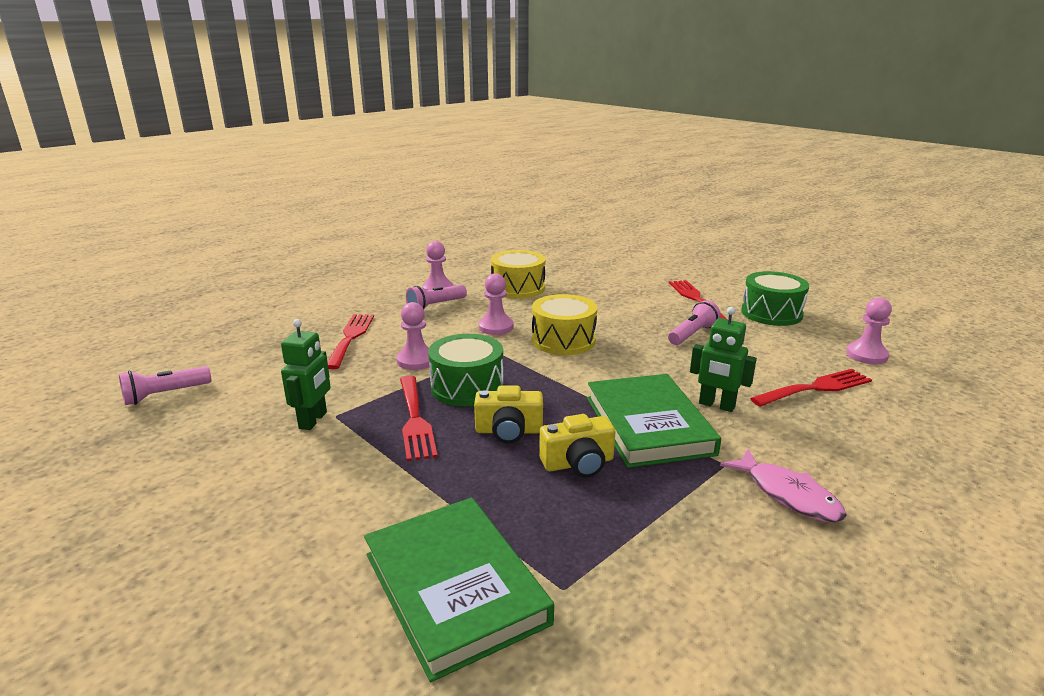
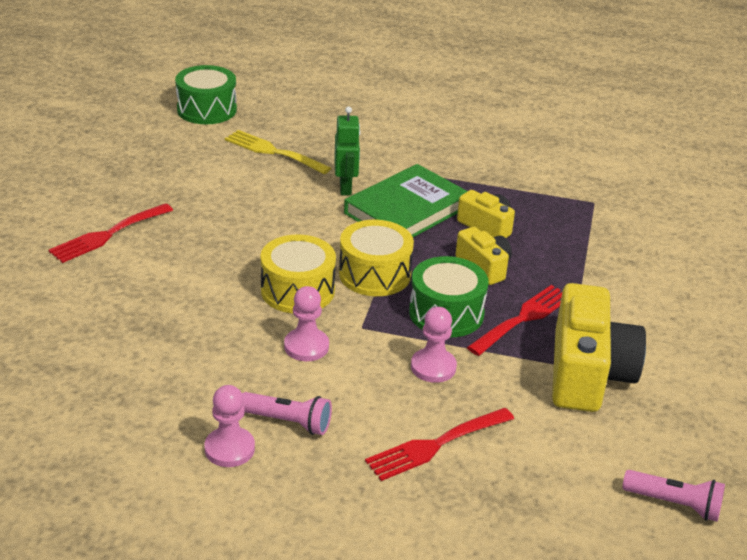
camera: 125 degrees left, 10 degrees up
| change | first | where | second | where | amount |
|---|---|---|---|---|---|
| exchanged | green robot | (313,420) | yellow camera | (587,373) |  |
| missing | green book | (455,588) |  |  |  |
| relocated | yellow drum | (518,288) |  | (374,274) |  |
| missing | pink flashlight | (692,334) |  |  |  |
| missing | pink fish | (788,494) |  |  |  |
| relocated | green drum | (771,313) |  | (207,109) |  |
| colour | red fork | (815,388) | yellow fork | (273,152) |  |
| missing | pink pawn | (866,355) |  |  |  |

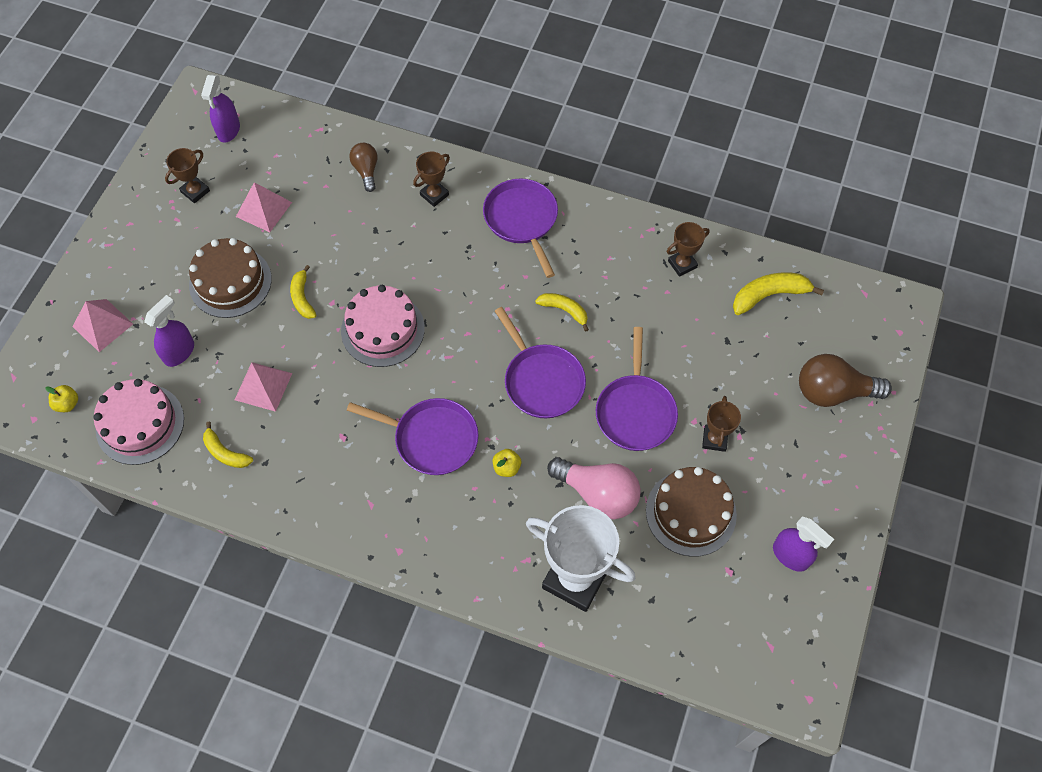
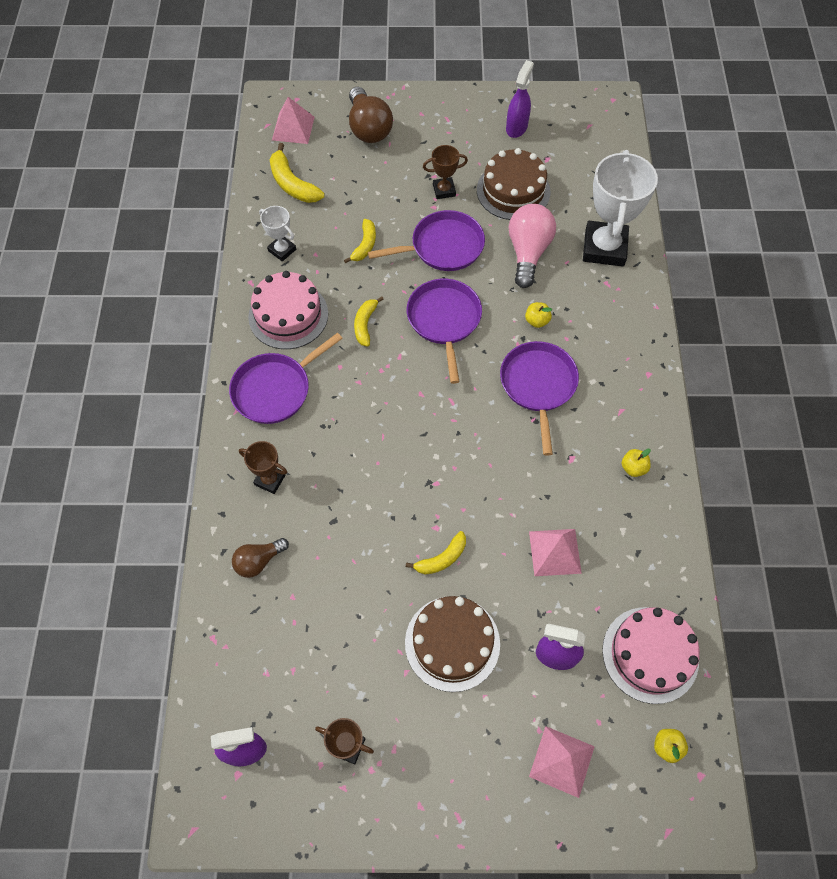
camera: 110 degrees left, 0 degrees up
| change | first | where | second | where | amount |
|---|---|---|---|---|---|
| relocated | yellow banana | (225,452) |  | (365,245) |  |
| relocated | pink pyramid | (264,209) |  | (293,128) |  |
| relocated | pink cake | (383,329) |  | (288,315) |  |
| spun | purple pan | (542,381) |  | (444,320) | 45 degrees counterclockwise |
| colour | brown trophy | (682,264) | white trophy | (282,250) |  |
| appeared |  |  | yellow apple | (633,468) |  |

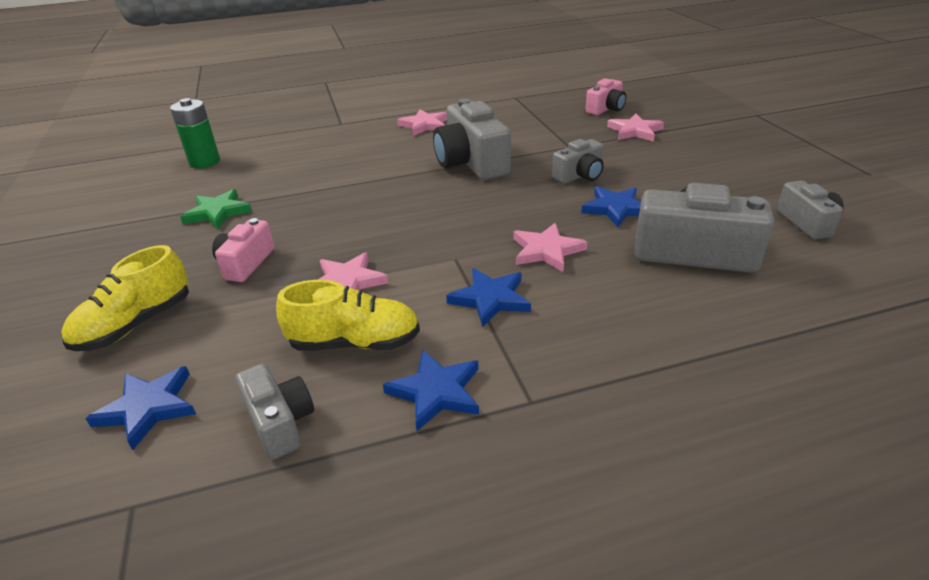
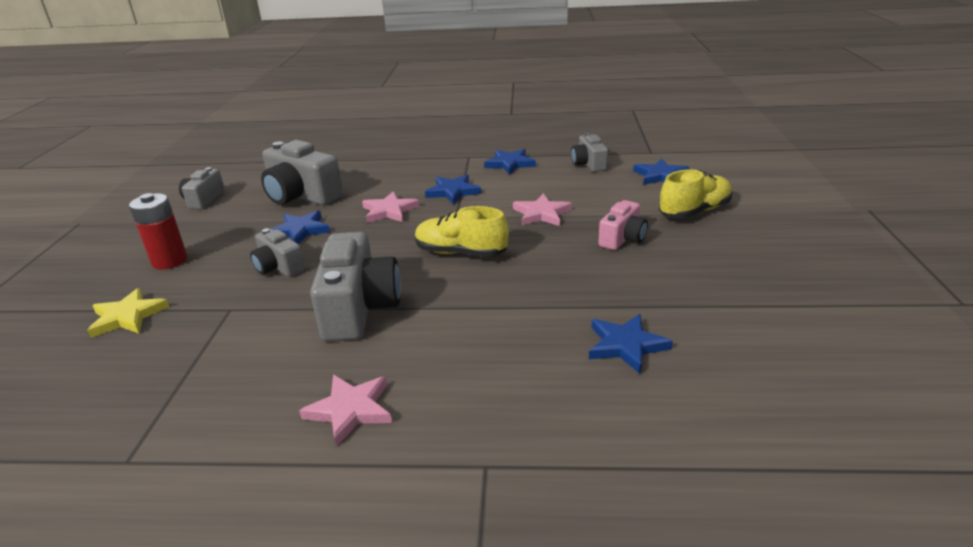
camera: 160 degrees left, 5 degrees down
| change | first | where | second | where | amount |
|---|---|---|---|---|---|
| missing | green battery | (205,162) |  |  |  |
| missing | green star | (218,212) |  |  |  |
| relocated | yellow shoe | (354,343) |  | (461,253) |  |
| spun | grey camera | (580,175) |  | (279,267) | 120 degrees counterclockwise |
| missing | pink camera | (606,109) |  |  |  |
| colour | pink star | (635,131) | yellow star | (128,316) |  |
| appeared |  |  | red battery | (169,261) |  |
| appeared |  |  | blue star | (626,345) |  |

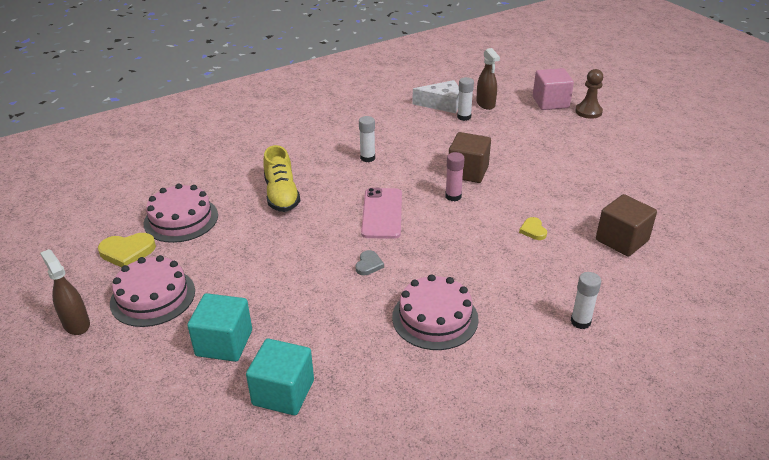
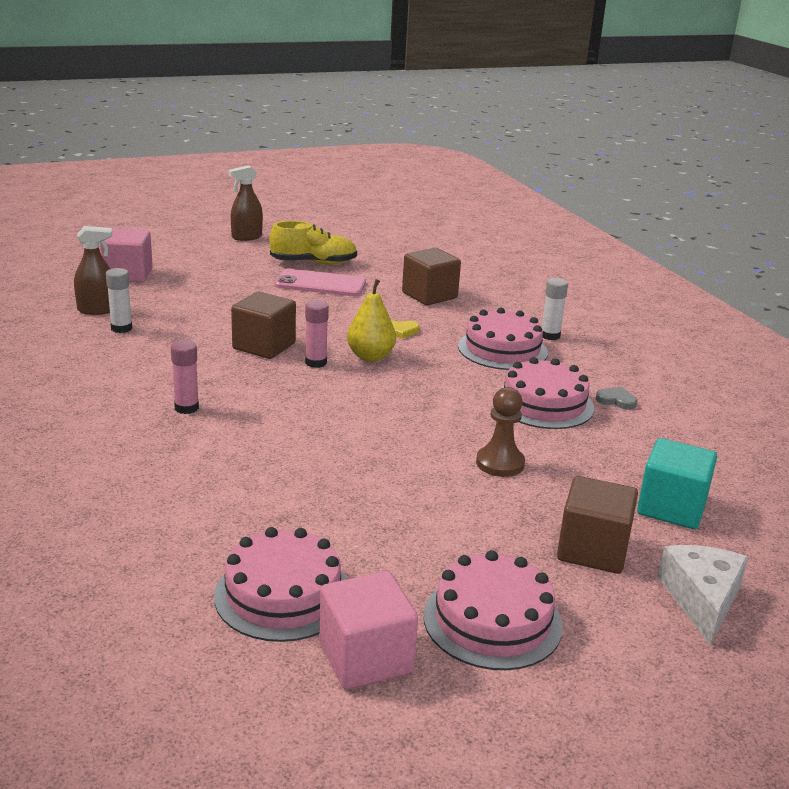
camera: 85 degrees left, 10 degrees down
| change | first | where | second | where | amount |
|---|---|---|---|---|---|
| relocated | brown spray bottle | (76,324) |  | (246,237) |  |
| exchanged | yellow heart | (127,252) | pink cube | (365,658) |  |
| colour | turquoise cube | (224,343) | brown cube | (592,550) |  |
| relocated | yellow shoe | (281,195) |  | (313,263) |  |
| relocated | grey heart | (368,265) |  | (616,400) |  |
| colour | white glue stick | (367,158) | pink glue stick | (186,408) |  |
| relocated | pink phone | (382,213) |  | (320,284) |  |
| relocated | white cheese | (441,104) |  | (702,600) |  |
| relocated | brown pawn | (588,112) |  | (500,463) |  |
| appeared |  |  | yellow pear | (370,356) |  |
| appeared |  |  | pink cake | (502,349) |  |

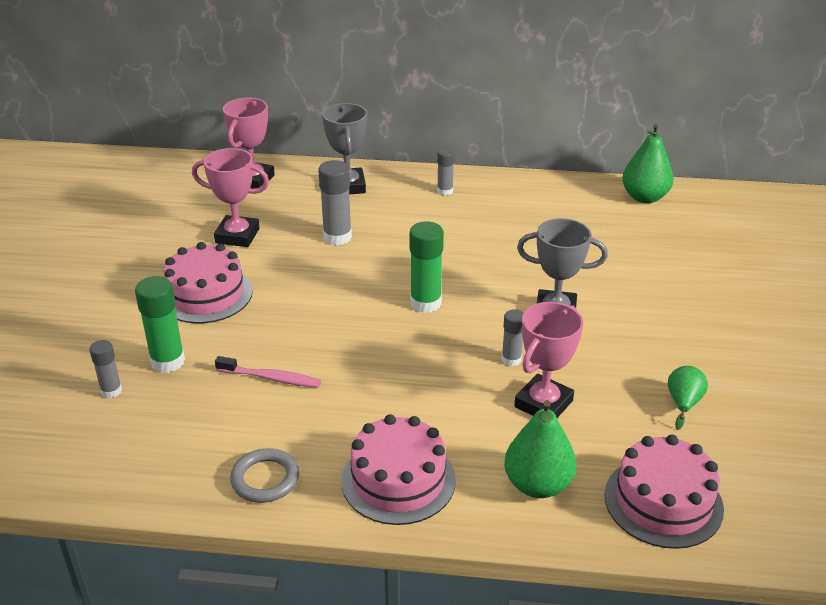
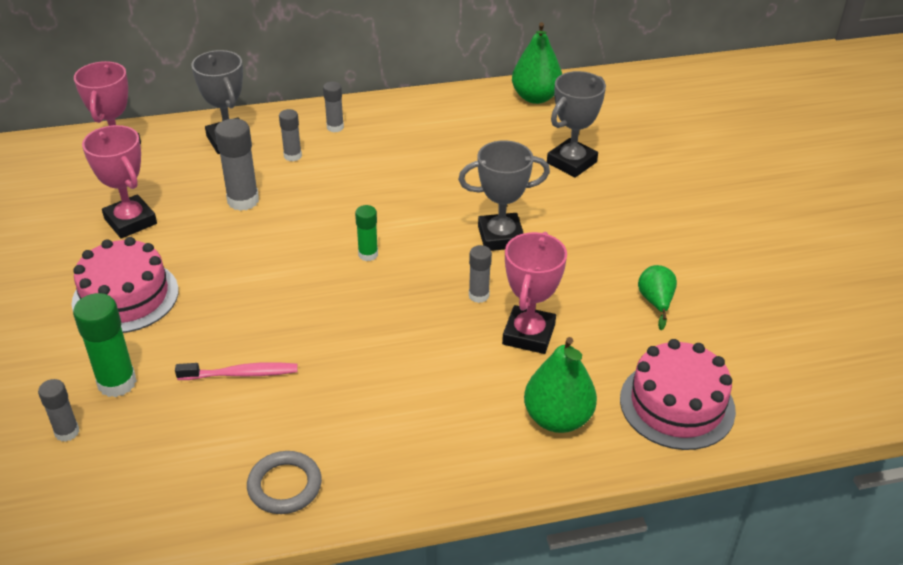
camera: 20 degrees left, 5 degrees up
| change | first | where | second | where | amount |
|---|---|---|---|---|---|
| spun | pink trophy | (237,236) |  | (130,221) | 60 degrees clockwise |
| missing | pink cake | (398,480) |  |  |  |
| size | green glue stick | (425,303) |  | (368,254) | x0.60 |
| appeared |  |  | grey glue stick | (292,156) |  |
| appeared |  |  | grey trophy | (571,162) |  |

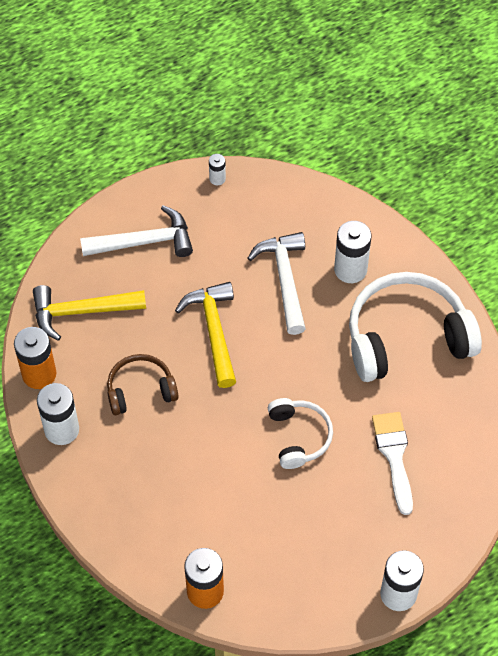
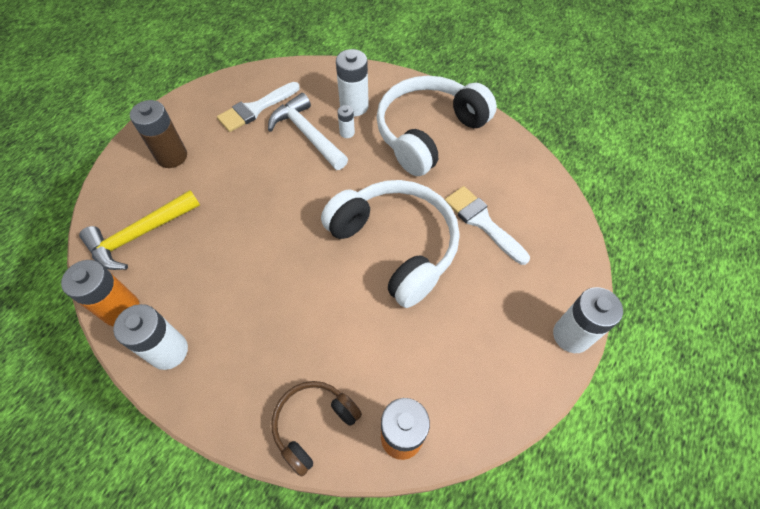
camera: 30 degrees left, 0 degrees up
| change | first | where | second | where | amount |
|---|---|---|---|---|---|
| exchanged | white hammer | (144,242) | brown battery | (172,156) |  |
| relocated | brown headphones | (140,390) |  | (314,424) |  |
| missing | yellow hammer | (214,331) |  |  |  |
| relocated | white battery | (217,179) |  | (347,132) |  |
| size | white headphones | (299,436) |  | (395,245) | x1.85 |
| appeared |  |  | white brush | (255,109) |  |

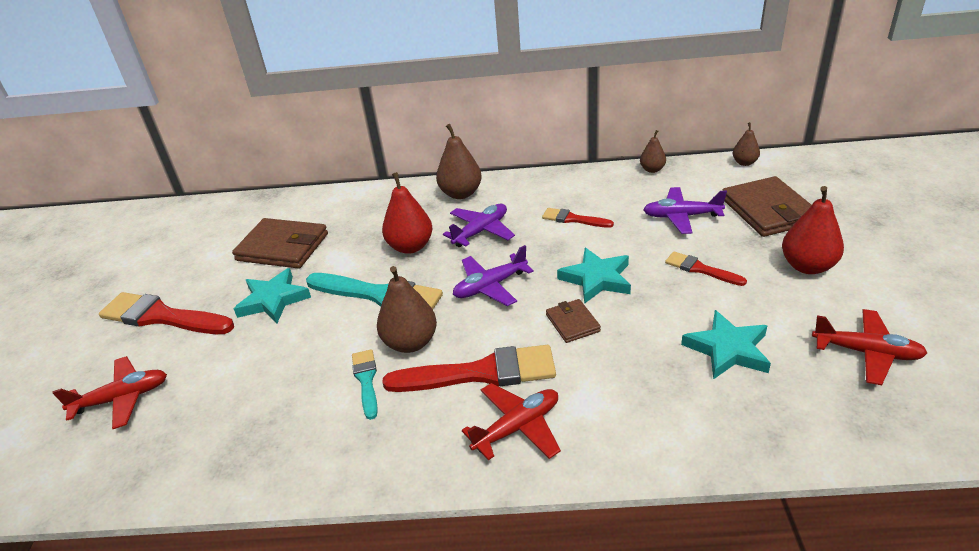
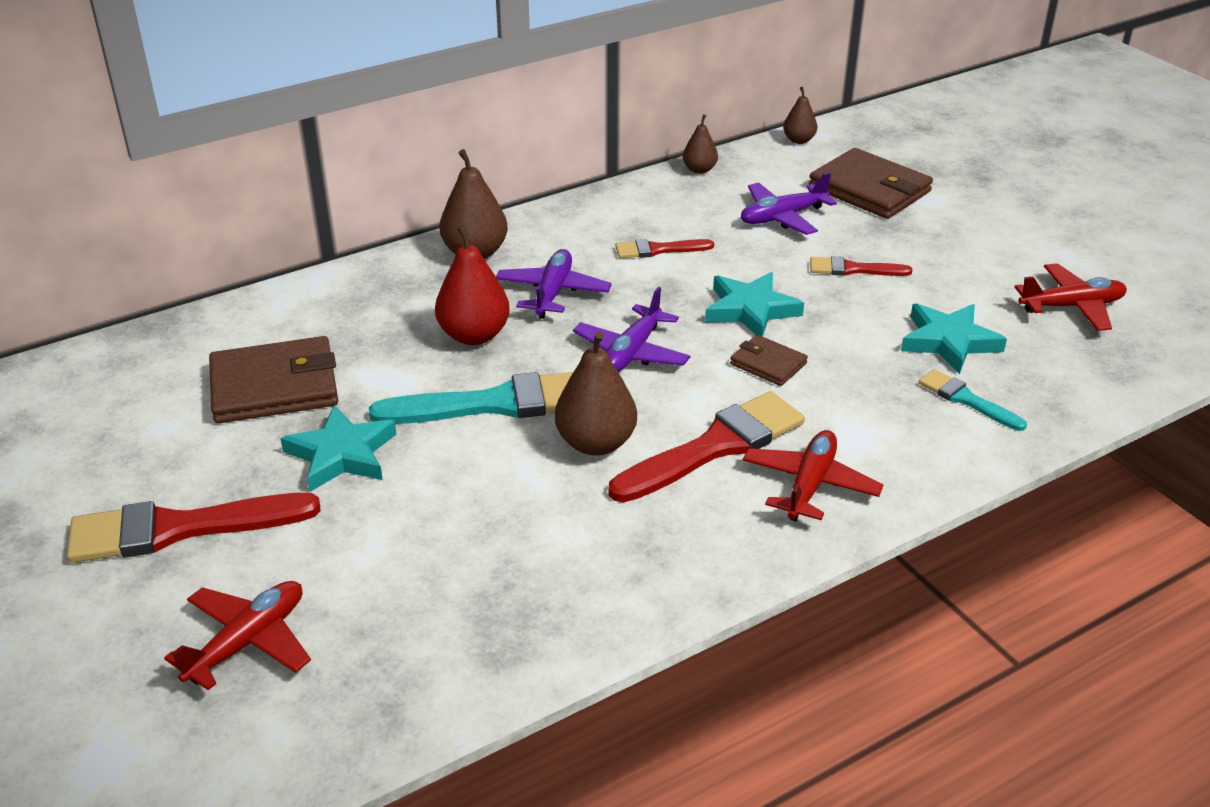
camera: 35 degrees left, 0 degrees up
| change | first | where | second | where | amount |
|---|---|---|---|---|---|
| relocated | turquoise brush | (366,380) |  | (966,399) |  |
| missing | red pear | (807,266) |  |  |  |

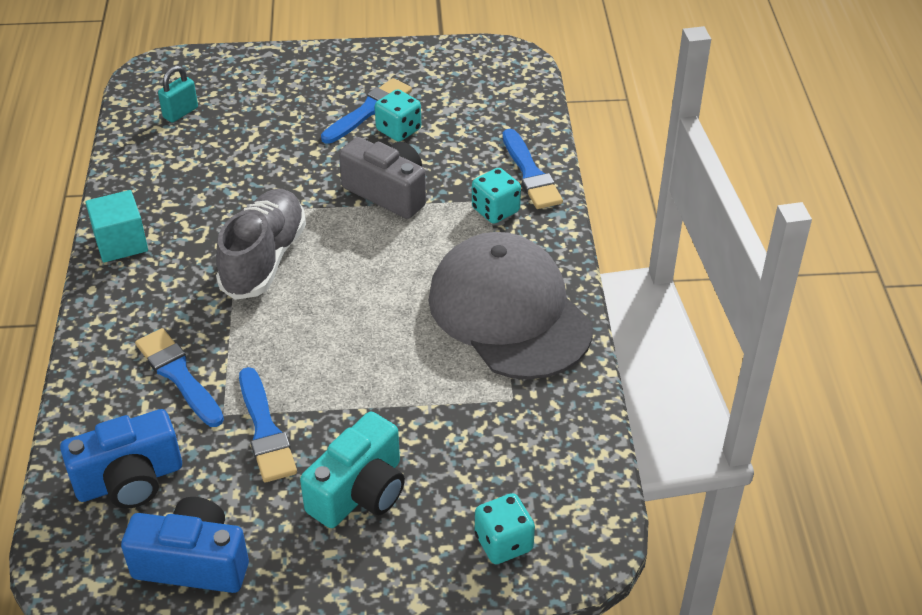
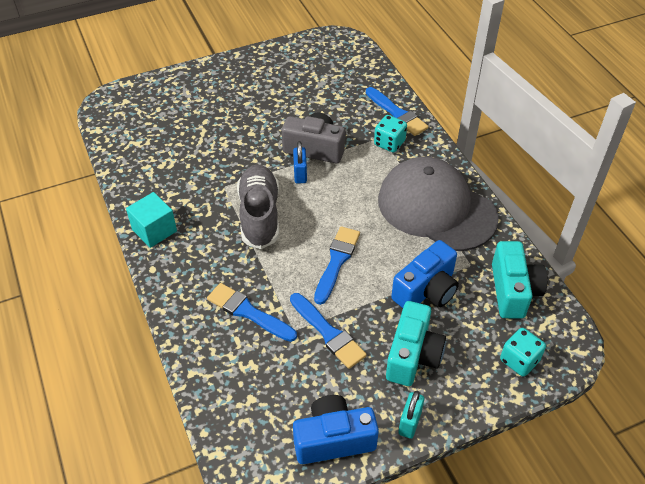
camera: 20 degrees left, 5 degrees up
| change | first | where | second | where | amount |
|---|---|---|---|---|---|
| relocated | blue camera | (130,480) |  | (426,290) |  |
| relocated | turquoise padlock | (180,113) |  | (409,423) |  |
| relocated | blue brush | (369,110) |  | (336,262) |  |
| missing | turquoise dice | (398,130) |  |  |  |
| appeared |  |  | blue padlock | (300,174) |  |
| appeared |  |  | turquoise camera | (513,291) |  |

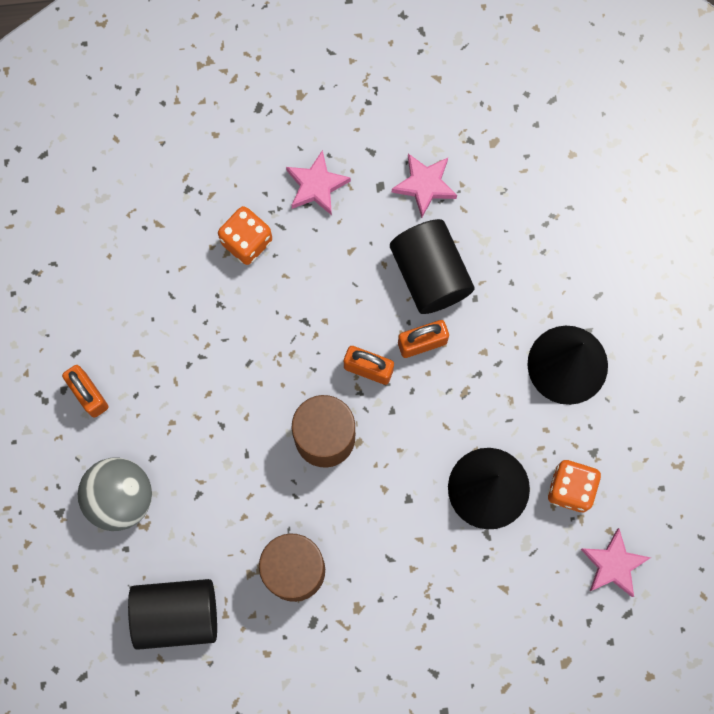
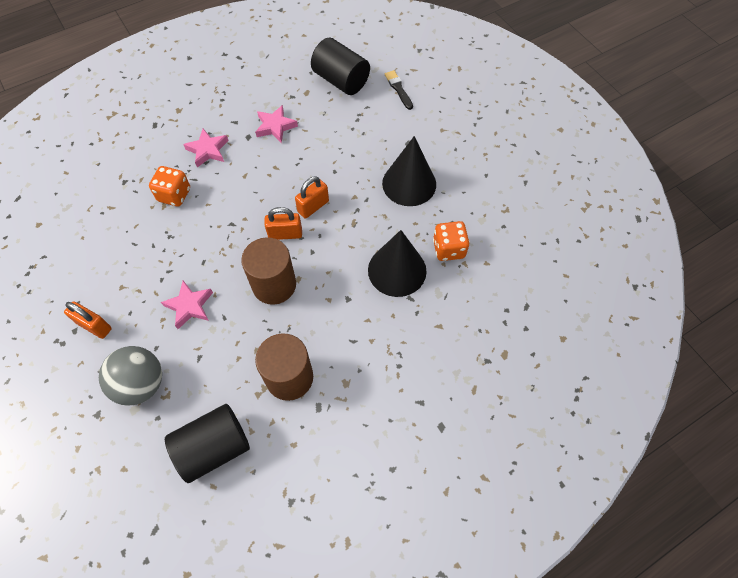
camera: 25 degrees left, 15 degrees down
| change | first | where | second | where | amount |
|---|---|---|---|---|---|
| relocated | black cylinder | (430,274) |  | (341,80) |  |
| relocated | pink star | (613,564) |  | (189,306) |  |
| appeared |  |  | black brush | (398,89) |  |

